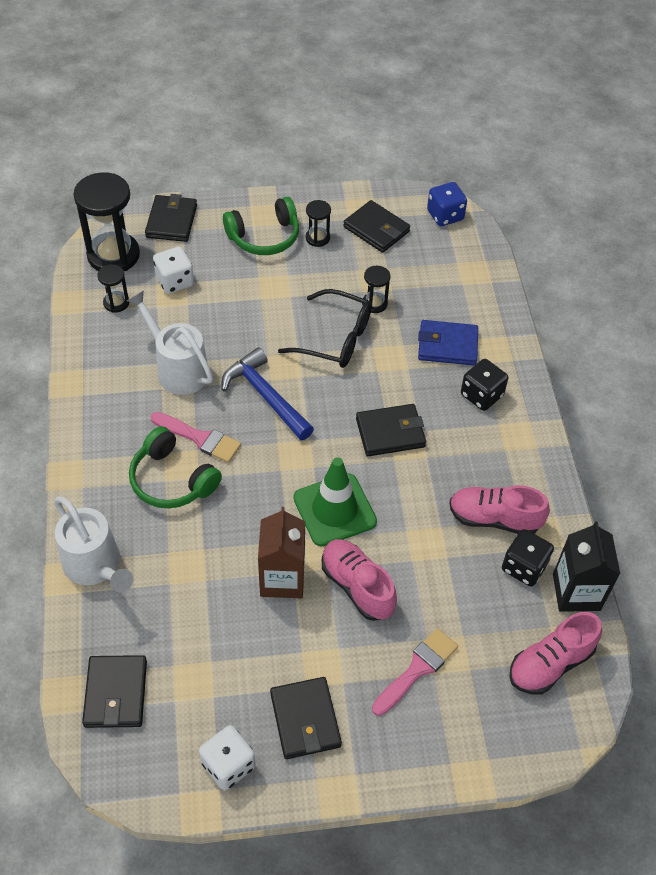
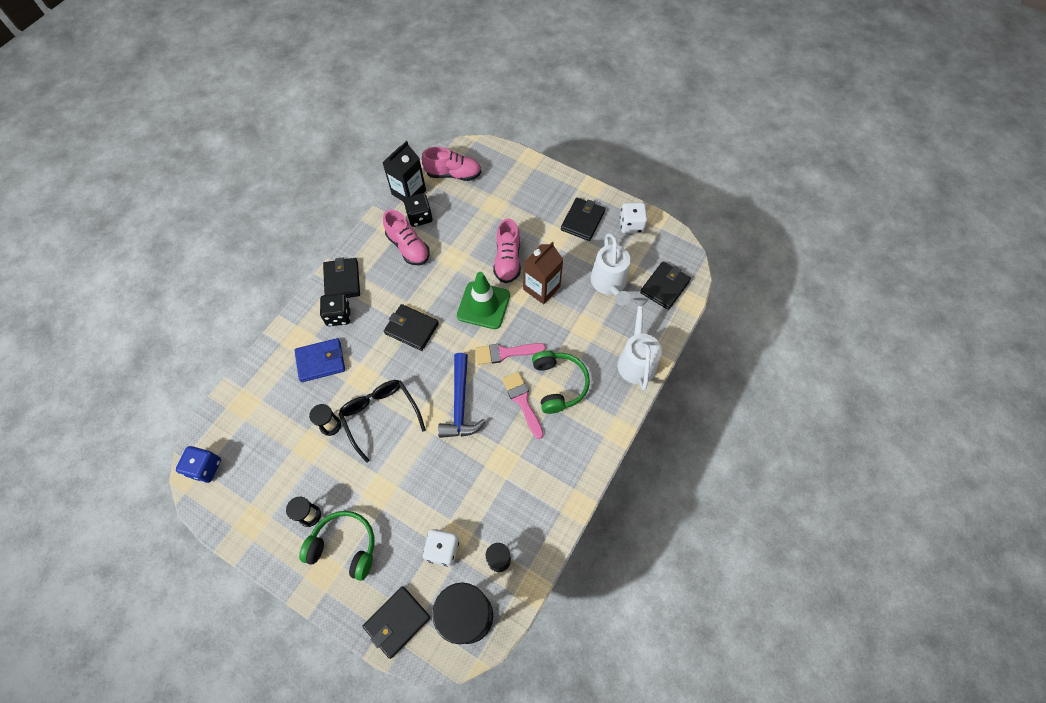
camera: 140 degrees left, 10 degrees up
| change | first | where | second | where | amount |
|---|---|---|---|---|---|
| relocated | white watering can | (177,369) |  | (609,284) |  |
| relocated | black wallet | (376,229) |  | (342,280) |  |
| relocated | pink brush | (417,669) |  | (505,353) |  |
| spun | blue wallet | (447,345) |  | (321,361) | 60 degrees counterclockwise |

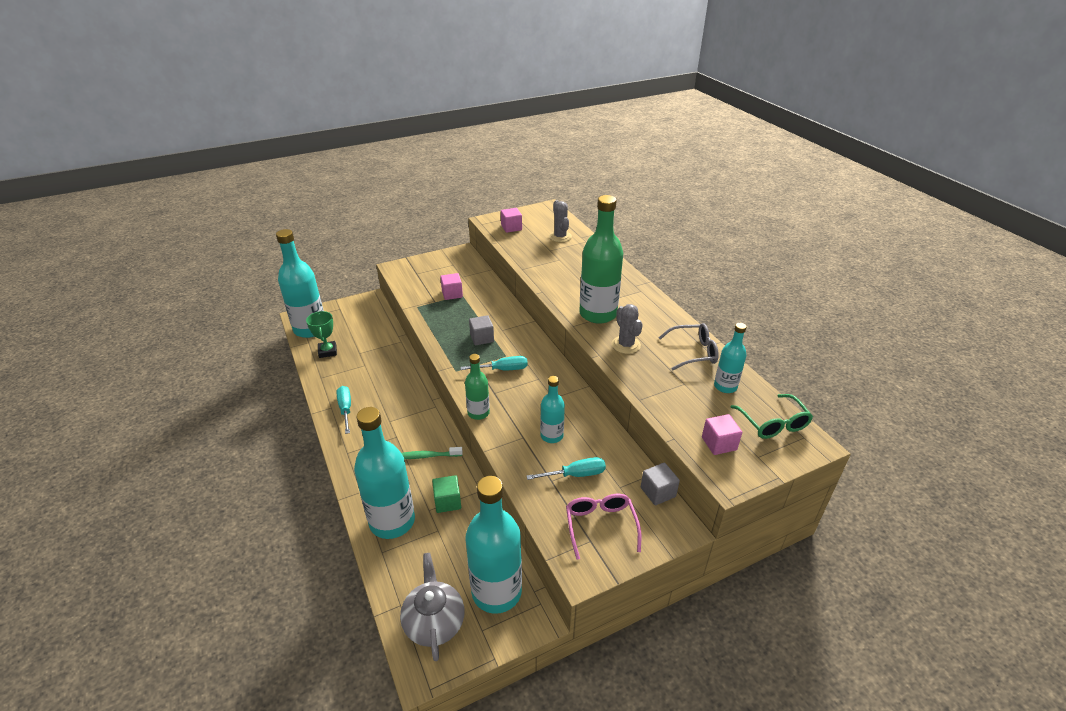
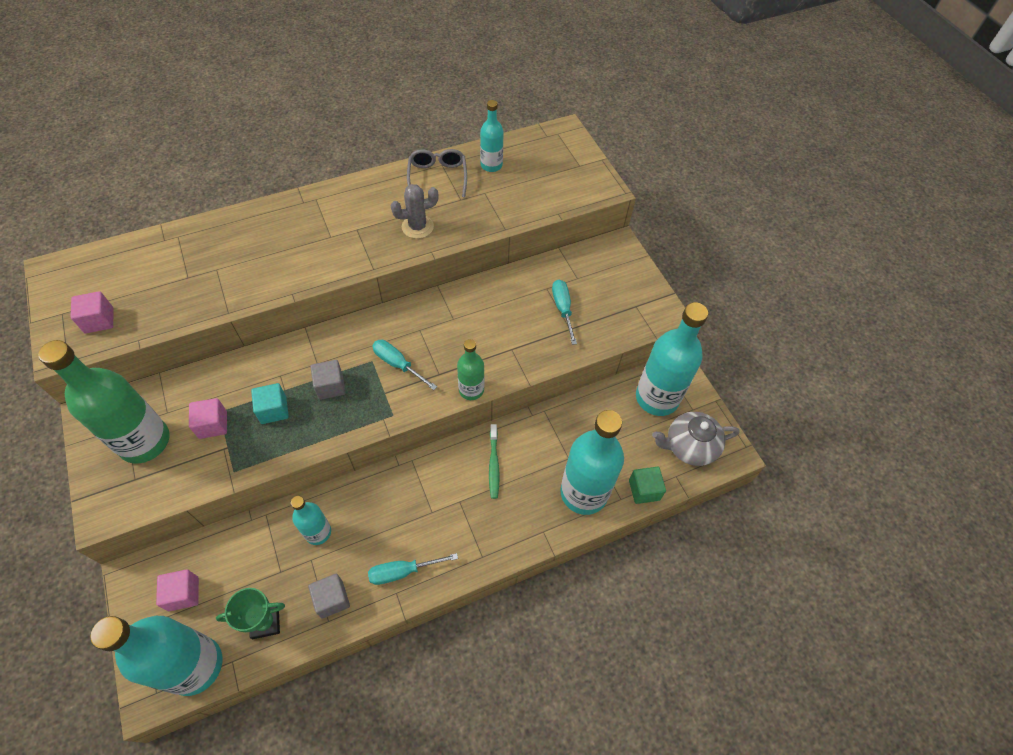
camera: 90 degrees left, 20 degrees up
| change | first | where | second | where | amount |
|---|---|---|---|---|---|
| relocated | green cube | (447,501) |  | (644,490) |  |
| spun | turquoise screwdriver | (502,369) |  | (398,364) | 45 degrees counterclockwise |
| relocated | turquoise bottle | (551,436) |  | (318,532) |  |
| missing | grey cactus | (560,237) |  |  |  |
| missing | pink glasses | (600,526) |  |  |  |
| relocated | green bottle | (598,314) |  | (144,441) |  |
| relocated | grey cube | (658,492) |  | (332,599) |  |
| relocated | pink cube | (719,443) |  | (183,594) |  |
| missing | green glasses | (773,423) |  |  |  |
| appeared |  |  | turquoise cube | (273,410) |  |

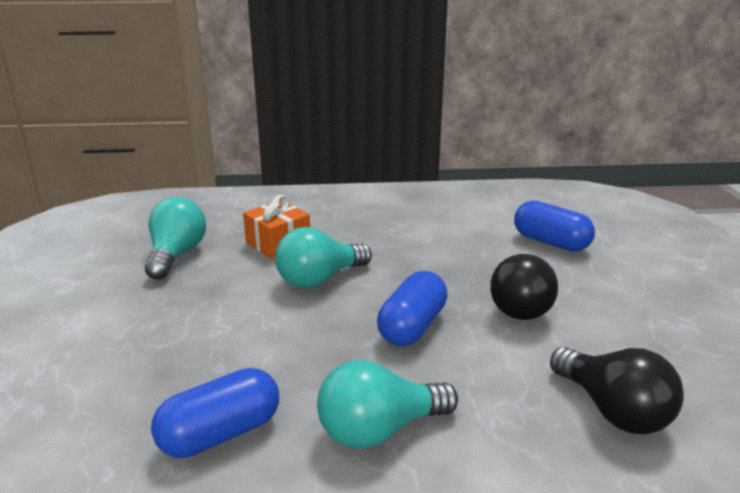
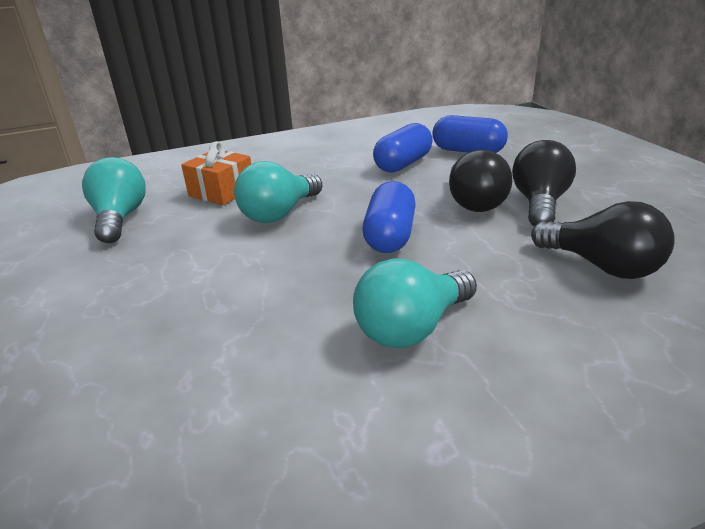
camera: 15 degrees left, 5 degrees up
| change | first | where | second | where | amount |
|---|---|---|---|---|---|
| relocated | blue capsule | (220,434) |  | (403,164) |  |
| appeared |  |  | black light bulb | (539,204) |  |

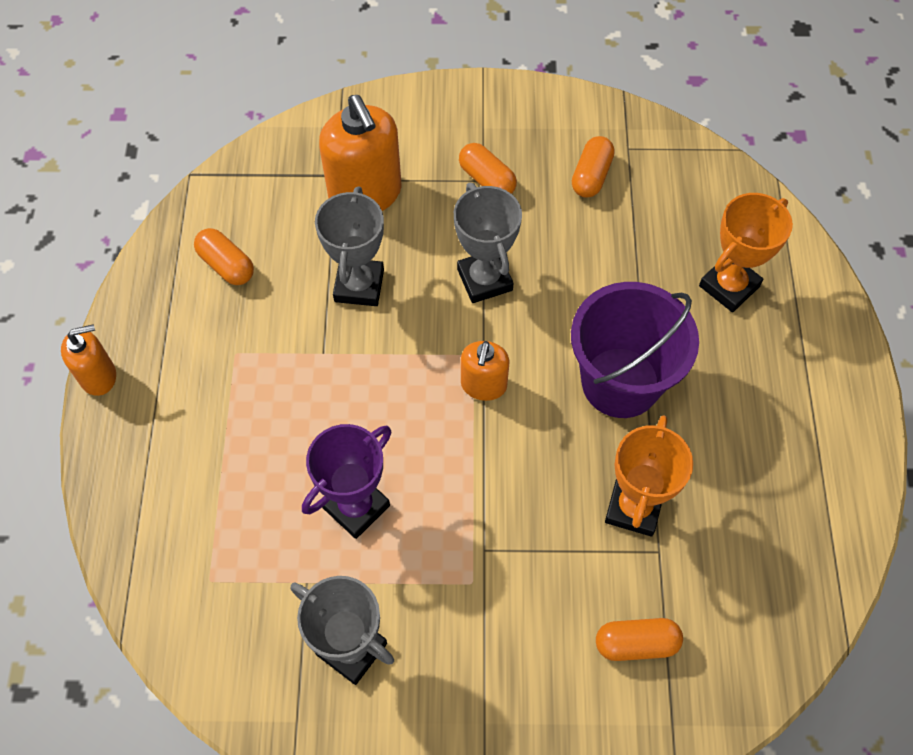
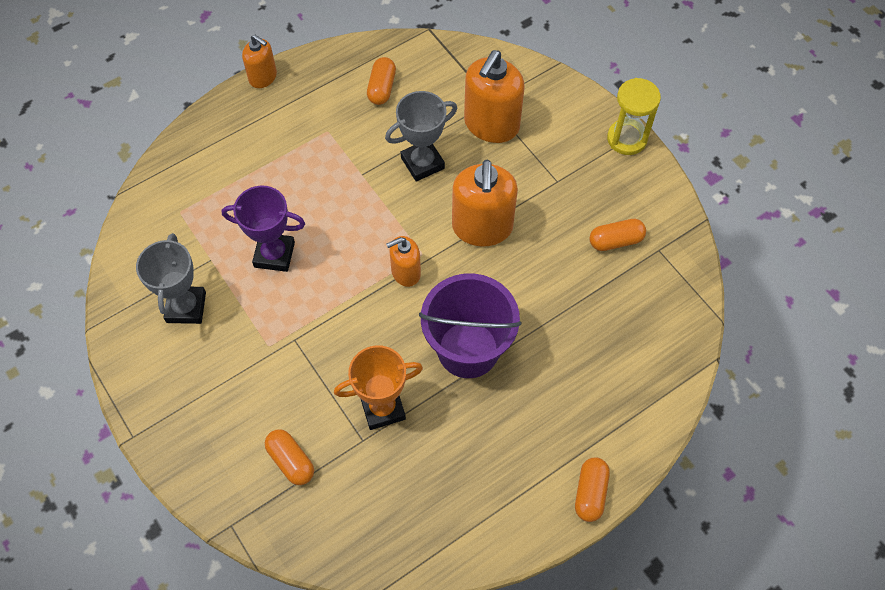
camera: 55 degrees right, 0 degrees up
| change | first | where | second | where | amount |
|---|---|---|---|---|---|
| exchanged | grey trophy | (484,280) | orange soap dispenser | (482,227) |  |
| relocated | orange capsule | (487,179) |  | (590,493) |  |
| missing | orange trophy | (729,286) |  |  |  |
| appeared |  |  | yellow hourglass | (627,139) |  |

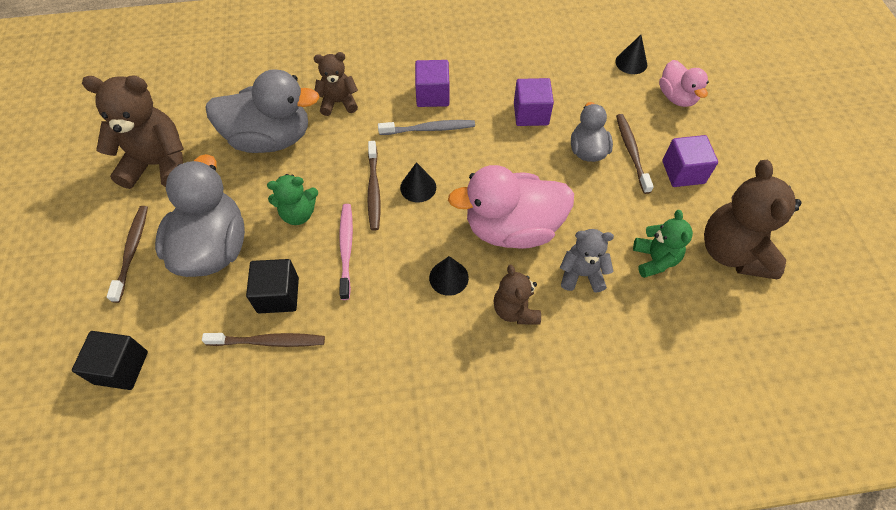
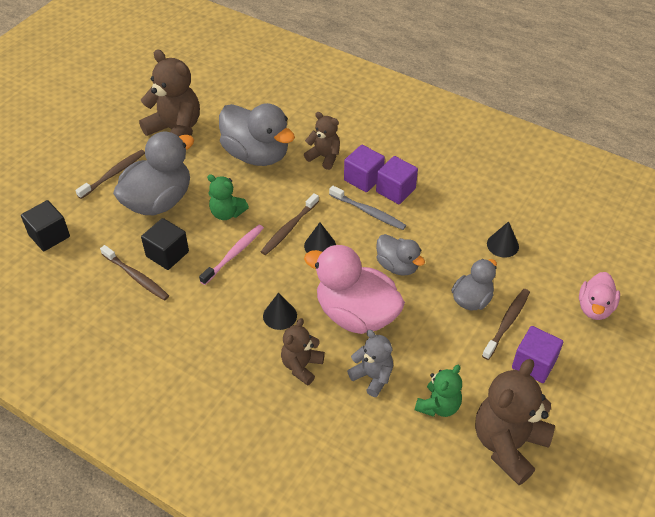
camera: 40 degrees right, 10 degrees down
| change | first | where | second | where | amount |
|---|---|---|---|---|---|
| relocated | purple cube | (531,114) |  | (363,179) |  |
| relocated | black cone | (631,63) |  | (502,245) |  |
| appeared |  |  | grey duck | (397,266) |  |

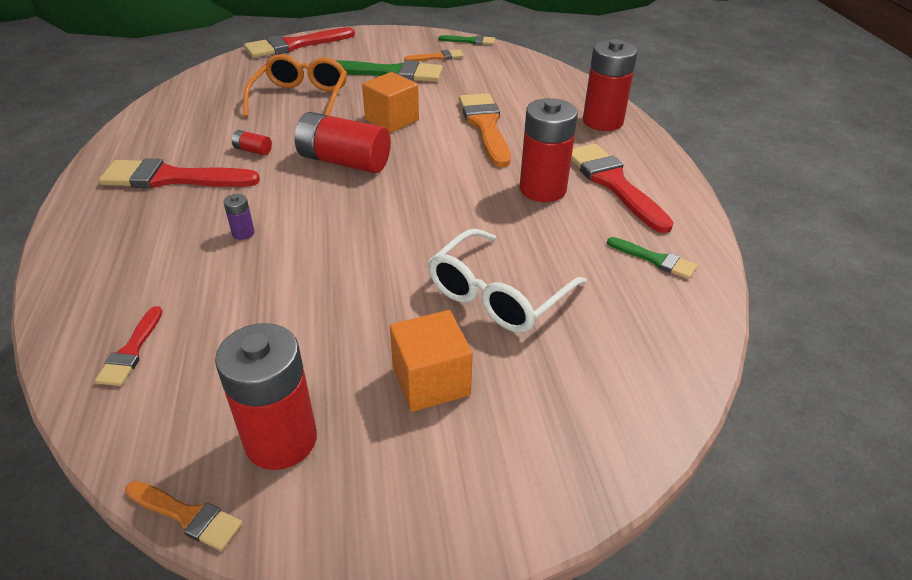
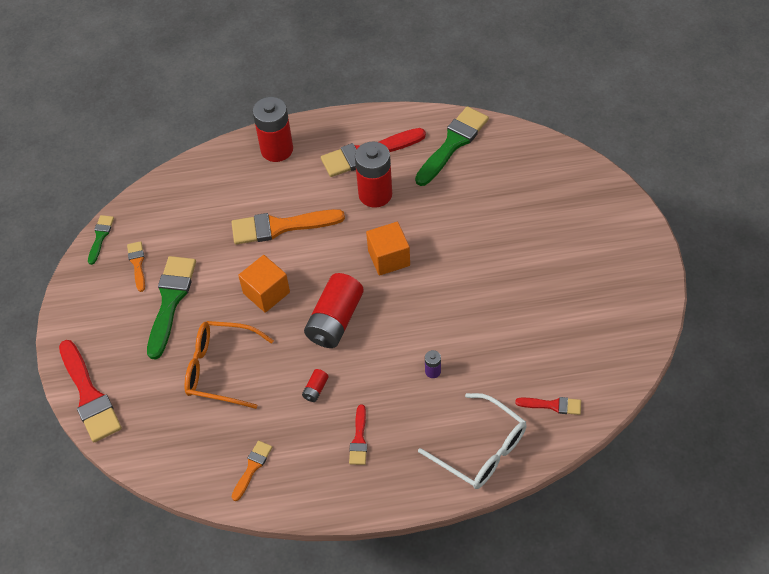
camera: 85 degrees left, 15 degrees up
| change | first | where | second | where | amount |
|---|---|---|---|---|---|
| size | red brush | (172,178) |  | (359,439) | x0.52 |
| relocated | orange brush | (187,515) |  | (252,468) |  |
| missing | red battery | (281,440) |  |  |  |
| relocated | orange cube | (431,381) |  | (389,258) |  |
| relocated | white glasses | (497,295) |  | (481,450) |  |
| size | green brush | (655,259) |  | (453,144) | x1.93 |

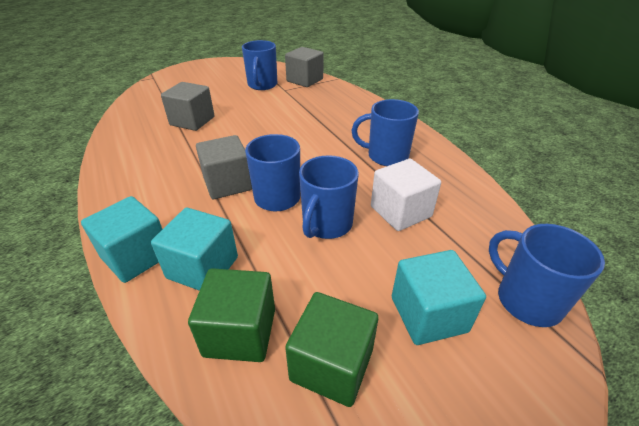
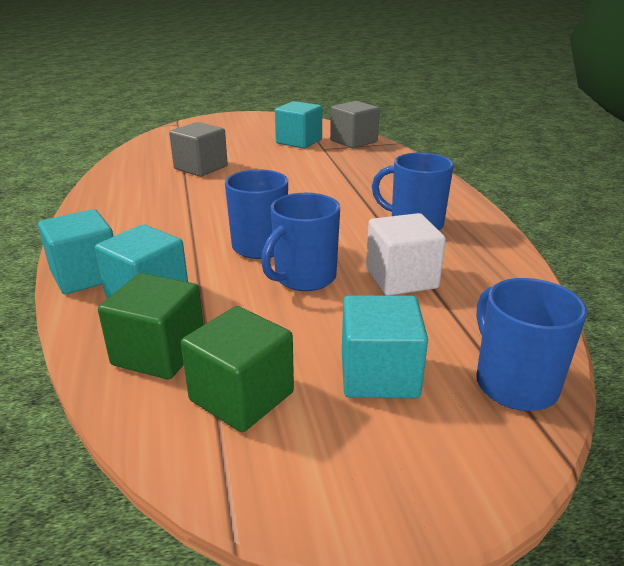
camera: 15 degrees right, 10 degrees down
| change | first | where | second | where | amount |
|---|---|---|---|---|---|
| missing | grey cube | (228,184) |  |  |  |
| exchanged | blue mug | (262,85) | turquoise cube | (299,141) |  |

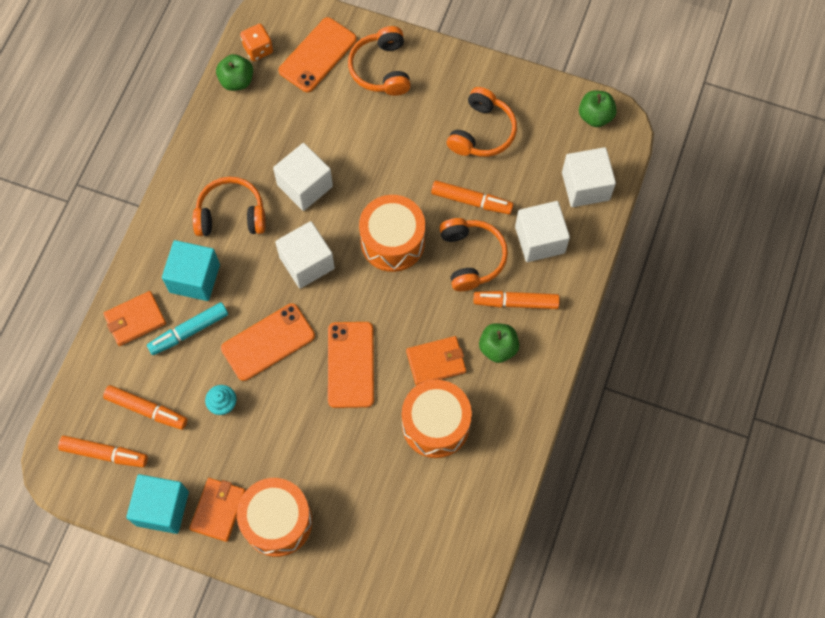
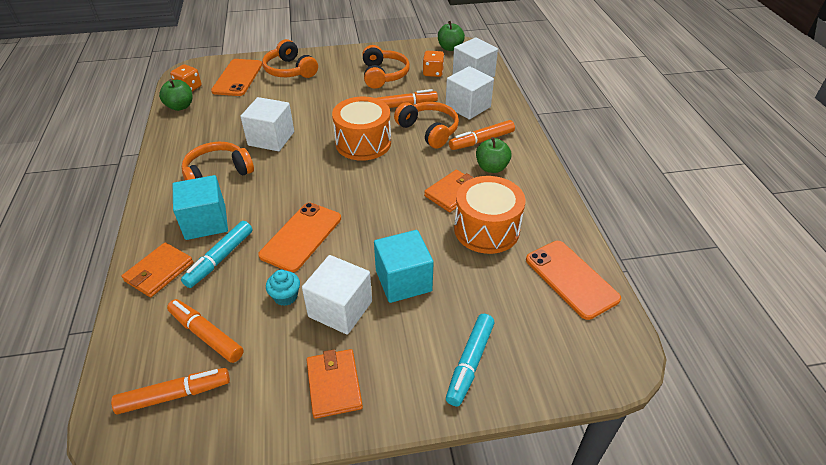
camera: 30 degrees left, 25 degrees down
| change | first | where | second | where | amount |
|---|---|---|---|---|---|
| spun | orange marker | (147,409) |  | (206,335) | 135 degrees counterclockwise |
| relocated | turquoise cube | (162,508) |  | (403,281) |  |
| missing | orange drum | (277,521) |  |  |  |
| relocated | white cube | (307,263) |  | (340,309) |  |
| relocated | orange phone | (351,364) |  | (571,279) |  |
| appeared |  |  | orange dice | (433,72) |  |
| appeared |  |  | turquoise marker | (470,363) |  |

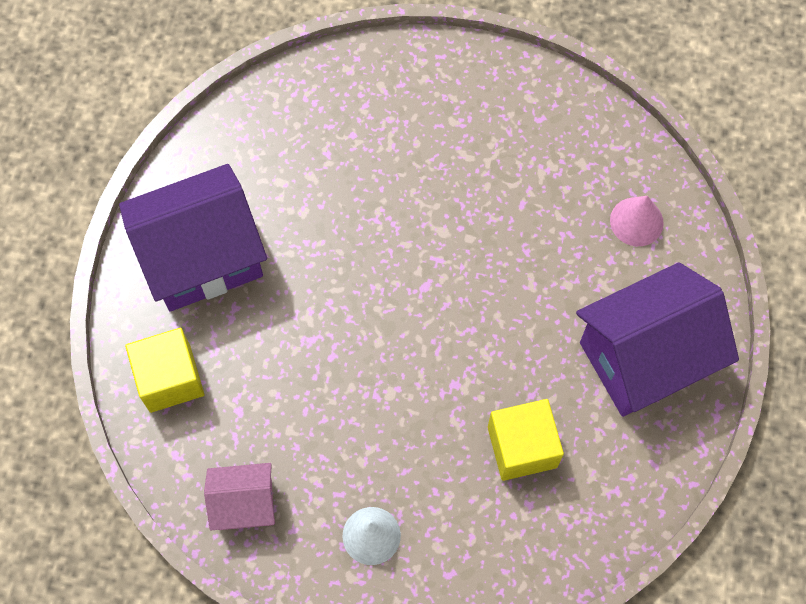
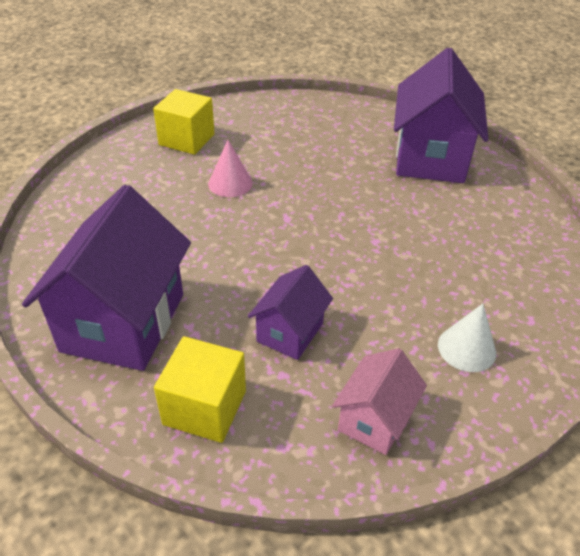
camera: 55 degrees left, 25 degrees down
| change | first | where | second | where | amount |
|---|---|---|---|---|---|
| relocated | yellow cube | (522,447) |  | (187,140) |  |
| relocated | pink cone | (636,221) |  | (230,183) |  |
| appeared |  |  | purple house | (290,332) |  |

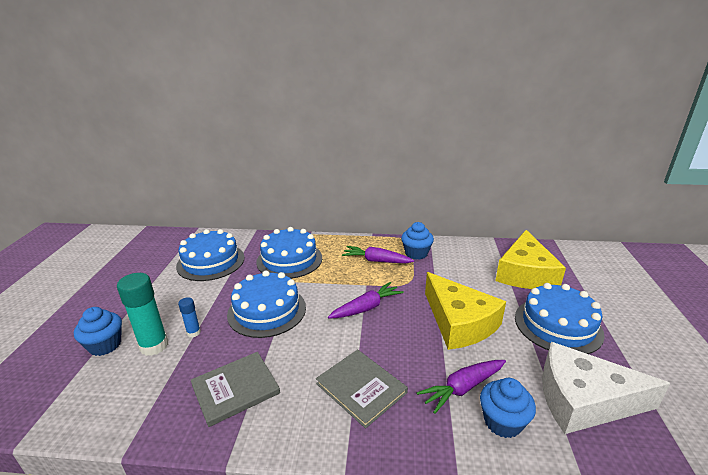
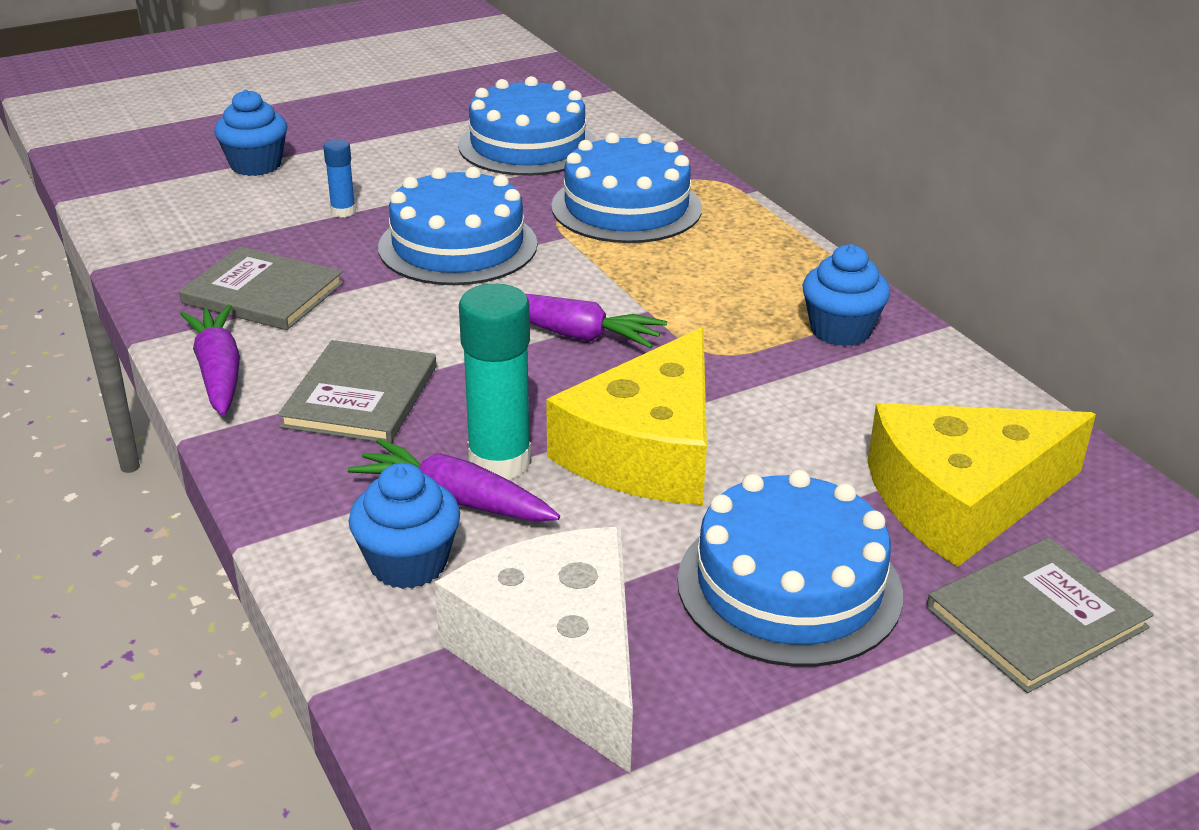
camera: 55 degrees right, 5 degrees up
| change | first | where | second | where | amount |
|---|---|---|---|---|---|
| relocated | turquoise glue stick | (154,346) |  | (499,462) |  |
| relocated | purple carrot | (376,261) |  | (218,372) |  |
| appeared |  |  | grey book | (1036,618) |  |

